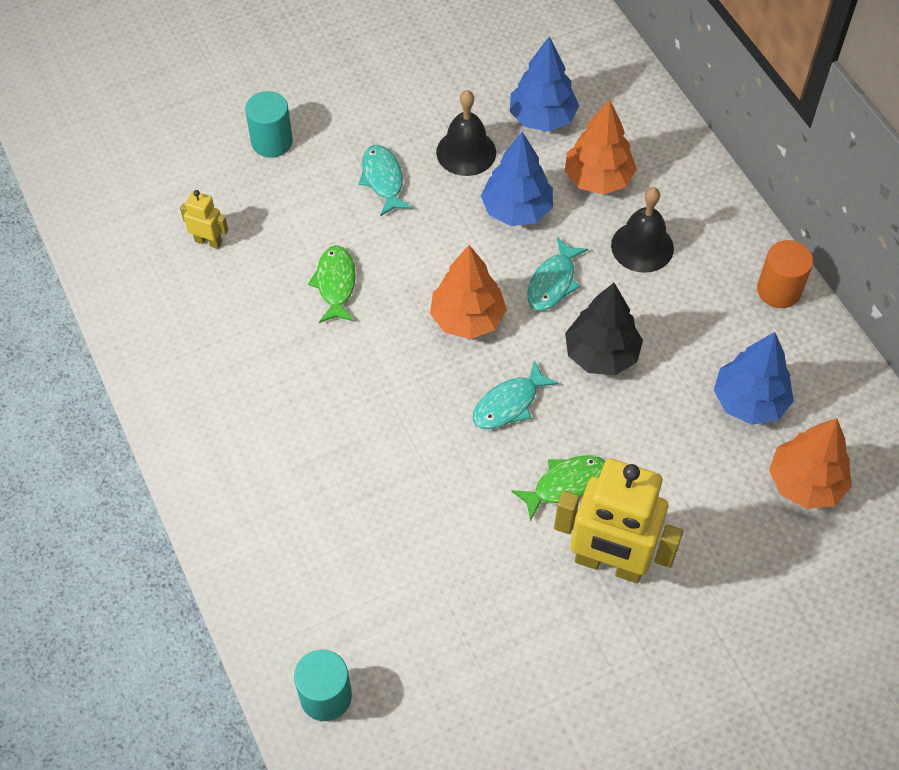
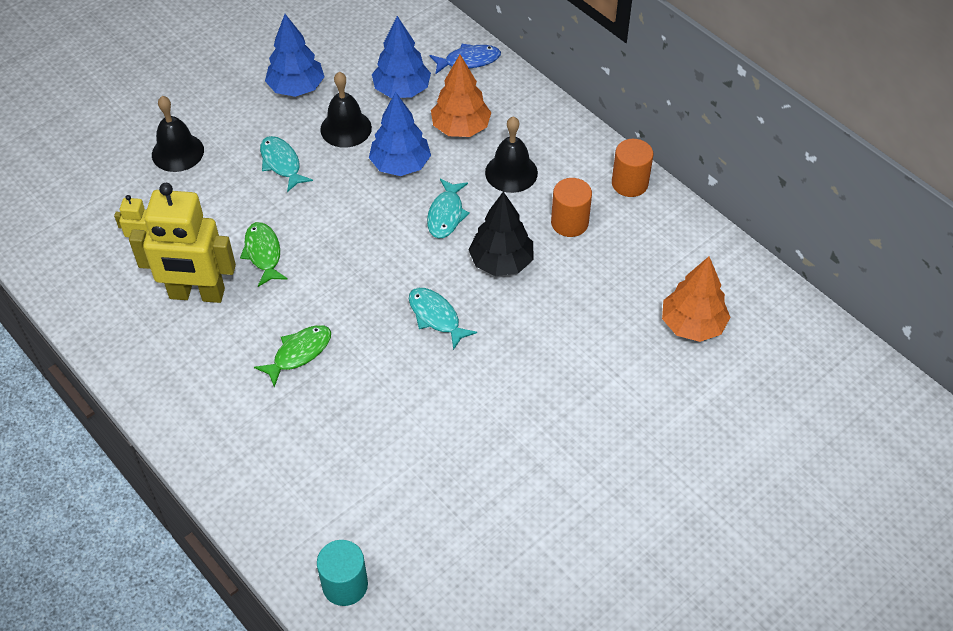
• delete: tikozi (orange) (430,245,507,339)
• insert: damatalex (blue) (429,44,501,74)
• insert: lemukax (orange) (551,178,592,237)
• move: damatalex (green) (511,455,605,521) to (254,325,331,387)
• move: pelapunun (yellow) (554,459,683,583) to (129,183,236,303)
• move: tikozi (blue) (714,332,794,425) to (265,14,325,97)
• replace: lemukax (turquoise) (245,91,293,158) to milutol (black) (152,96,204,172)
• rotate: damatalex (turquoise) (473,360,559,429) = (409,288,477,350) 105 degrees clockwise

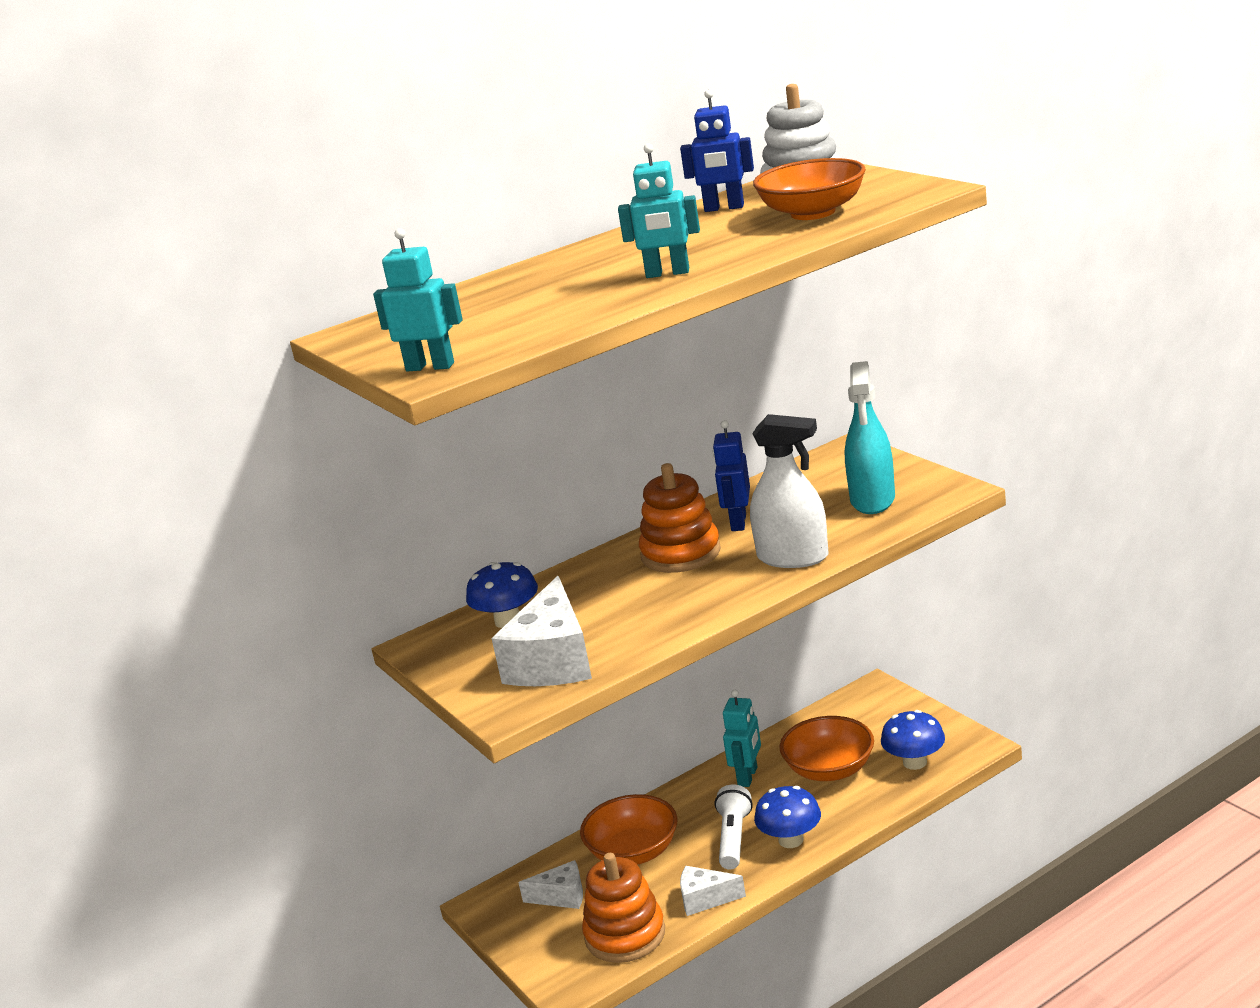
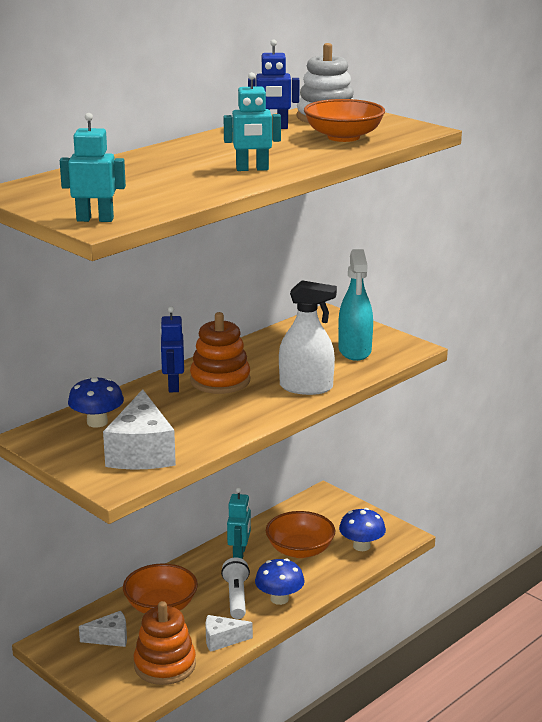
• move: pelapunun (blue) (713,420,750,531) to (160,306,184,392)

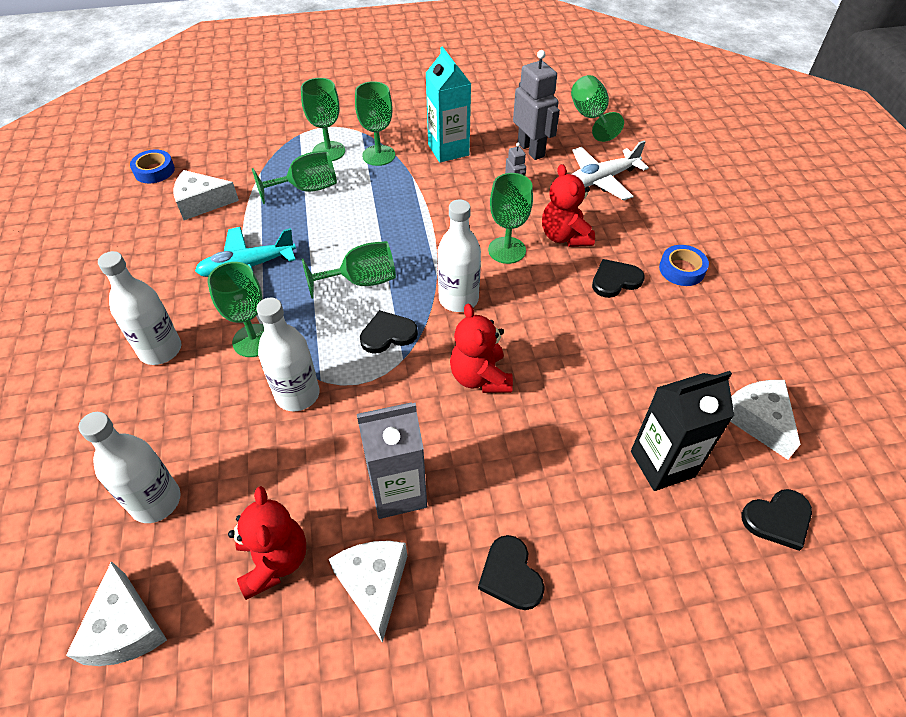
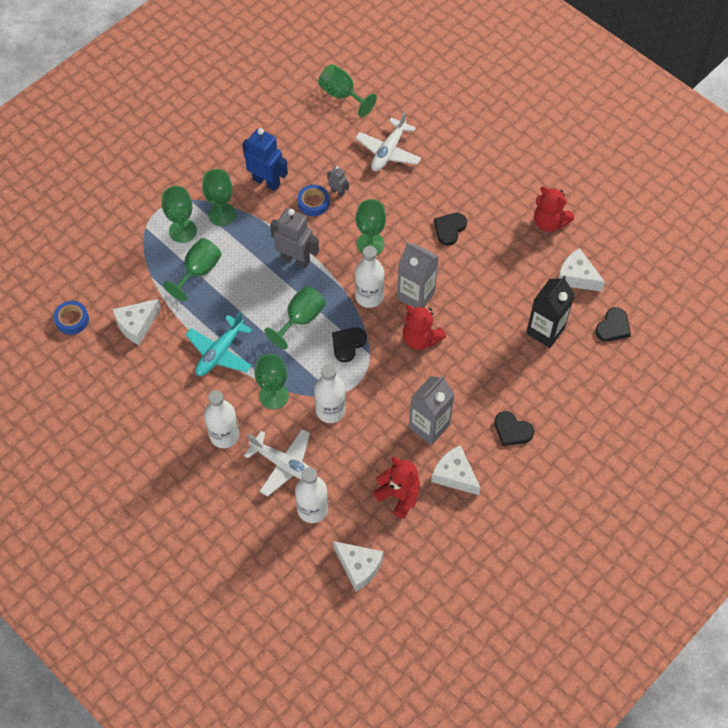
• insert: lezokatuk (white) (244,429,310,497)
• insert: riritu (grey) (397,242,439,308)
• move: pelapunun (grey) (513,50,560,160) to (270,208,319,269)
• move: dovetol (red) (542,164,595,247) to (534,186,574,232)
• move: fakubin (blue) (659,245,709,286) to (297,185,329,216)
• replace: riritu (turquoise) (426,47,471,162) to pelapunun (blue) (242,128,288,191)

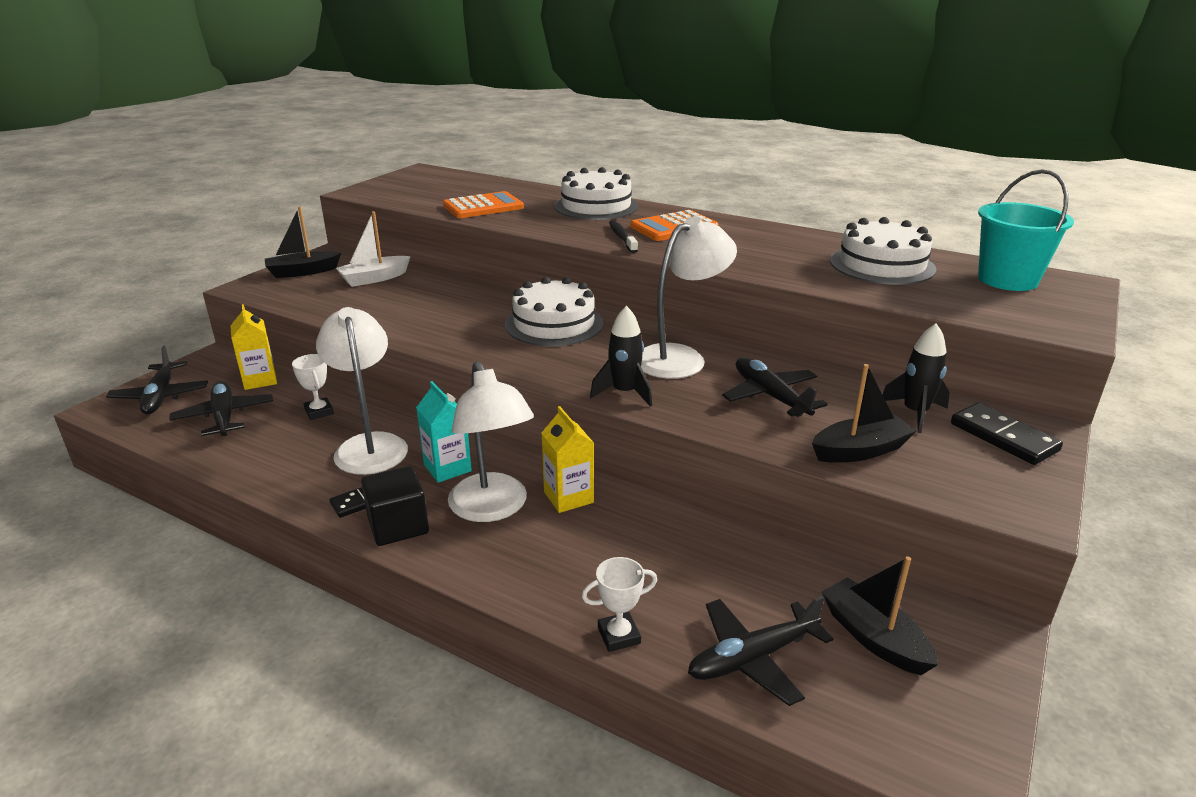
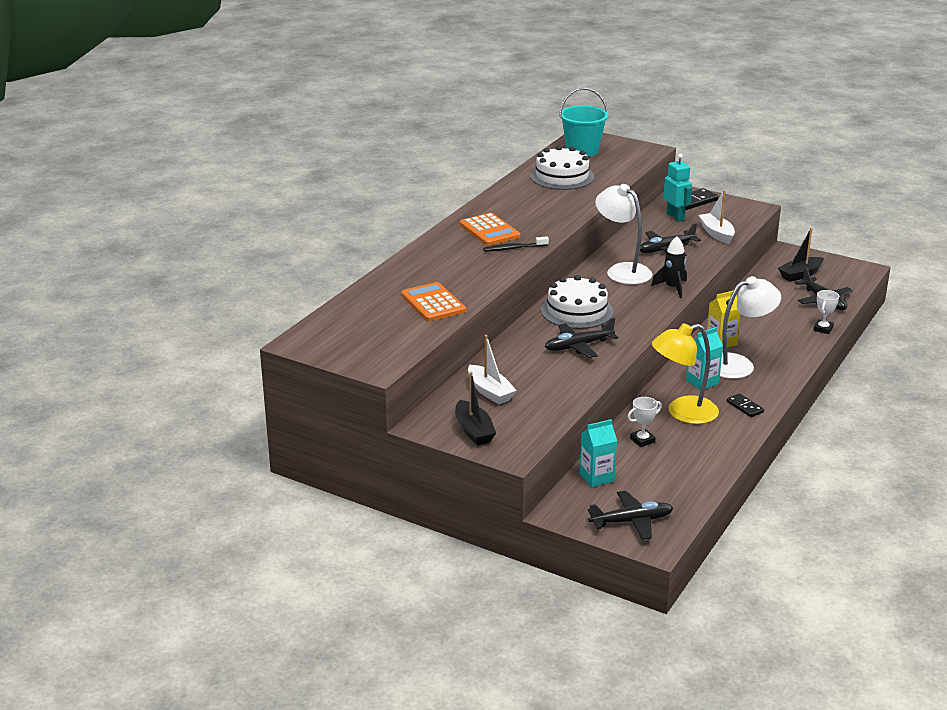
• delete: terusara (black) (361,466,429,546)
• delete: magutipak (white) (554,167,638,220)
• move: lezokatuk (black) (169,381,273,436) to (545,317,618,358)
• replace: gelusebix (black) (882,323,950,433) to pelapunun (turquoise) (663,154,692,222)
• recolor: riritu (yellow) (231,304,277,390) to riritu (turquoise) (580,419,617,487)
• recolor: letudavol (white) (316,307,408,475) to letudavol (yellow) (652,323,719,424)
• recolor: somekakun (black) (812,364,916,463) to somekakun (white) (699,190,735,244)
• rotate: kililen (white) (582,557,657,652) = (813,290,839,334) 45 degrees clockwise

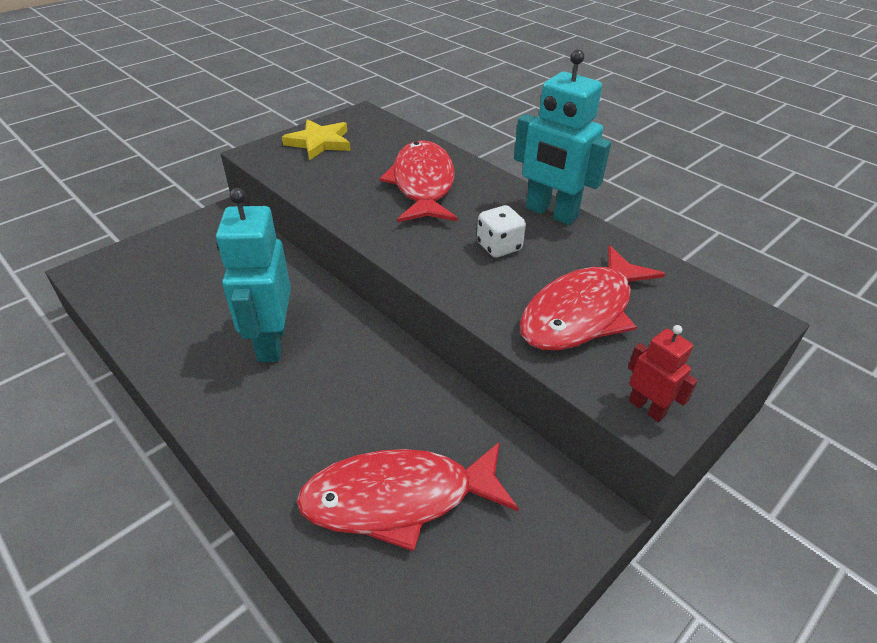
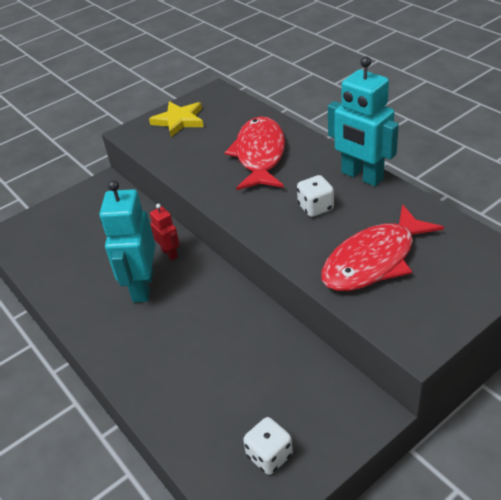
• delete: damatalex (red) (296,442,519,551)
• insert: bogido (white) (243,417,293,475)
• move: pelapunun (red) (628,325,698,422) to (150,204,179,260)

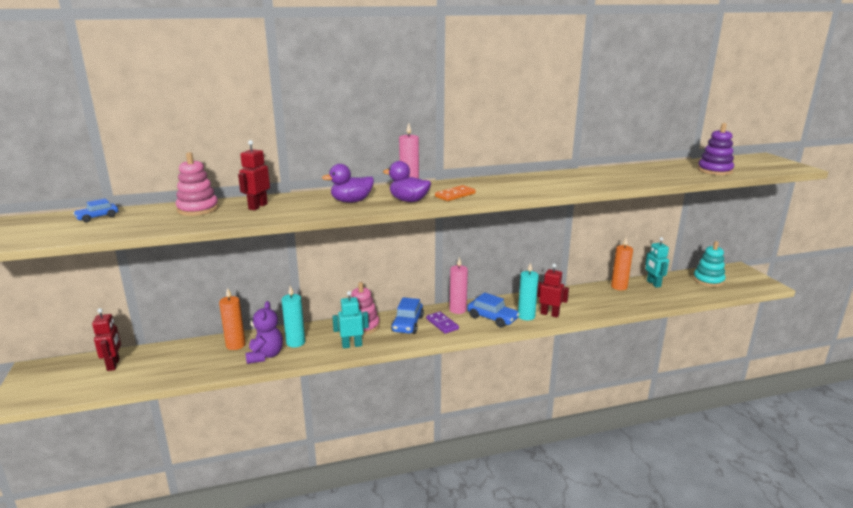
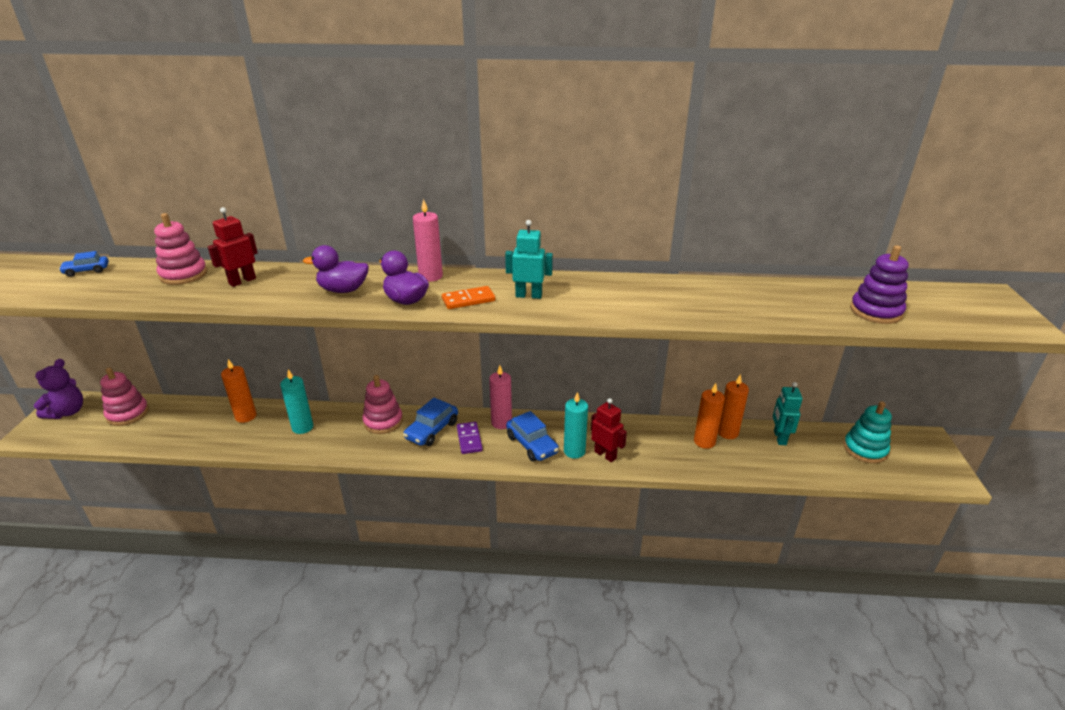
• insert: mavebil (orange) (694,383,725,449)
• move: dovetol (purple) (245,301,283,364) to (34,359,83,419)
• move: pelapunun (turquoise) (332,291,369,349) to (505,220,553,299)
• replace: pelapunun (red) (92,308,121,371) to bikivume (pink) (100,367,149,426)

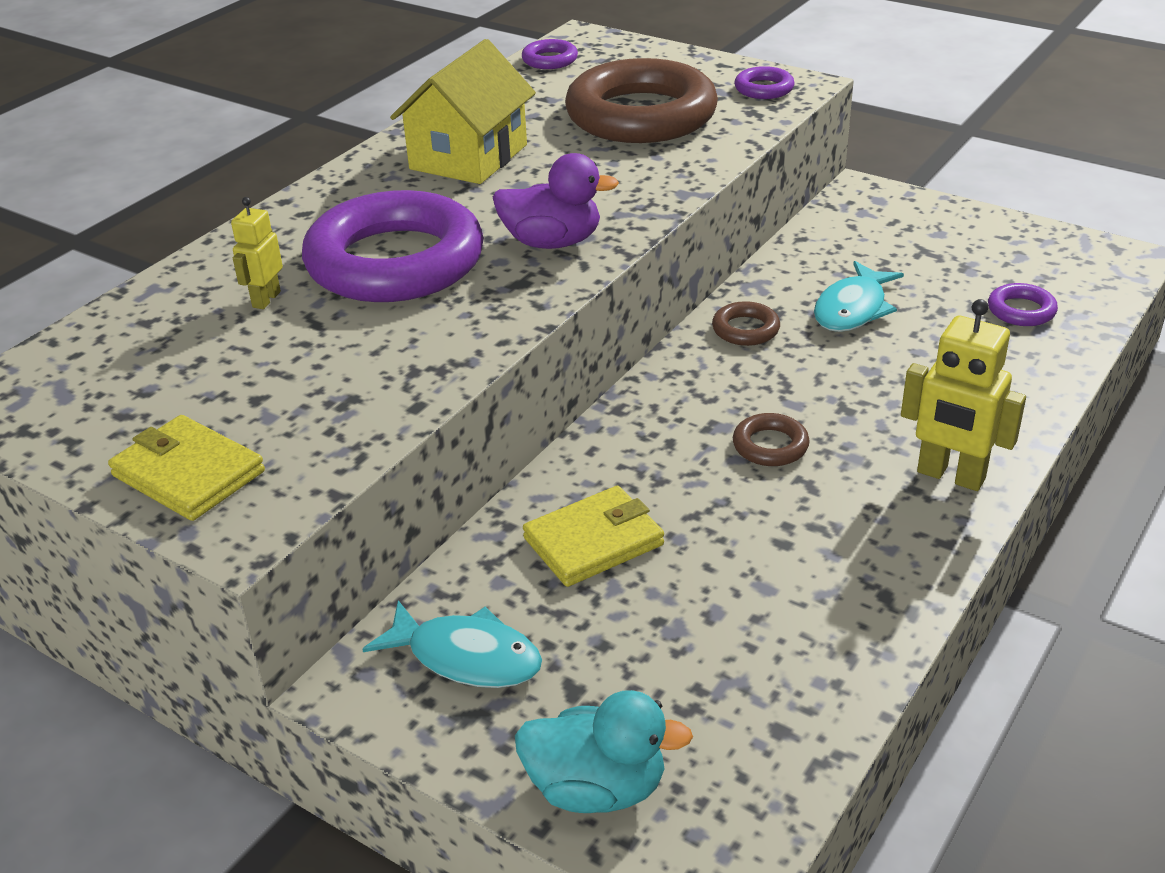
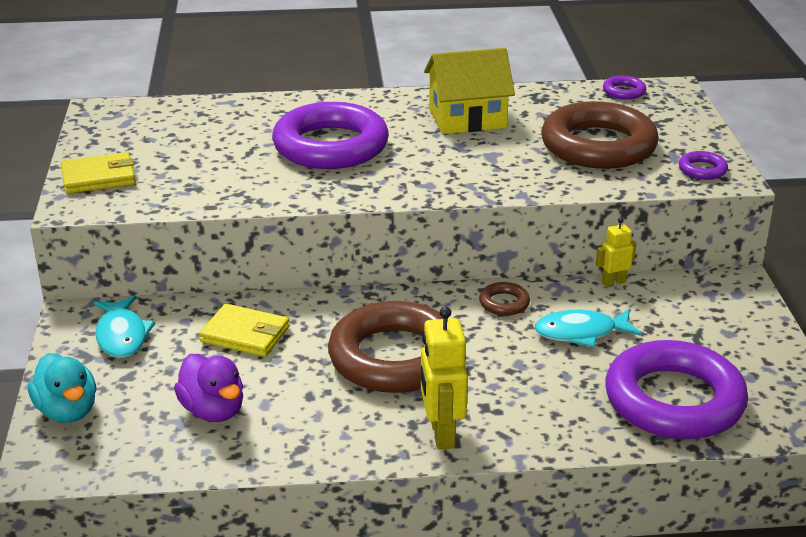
• move: pelapunun (yellow) (231,197,283,309) to (596,218,636,287)
• move: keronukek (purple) (493,153,619,249) to (174,354,243,422)
• rotate: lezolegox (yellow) (108,415,265,521) = (61,152,136,194) 75 degrees clockwise
• resize: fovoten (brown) (733,413,810,466) = (328,301,449,393) x2.47
• resize: fovoten (purple) (988,283,1058,326) = (605,340,748,439) x2.47

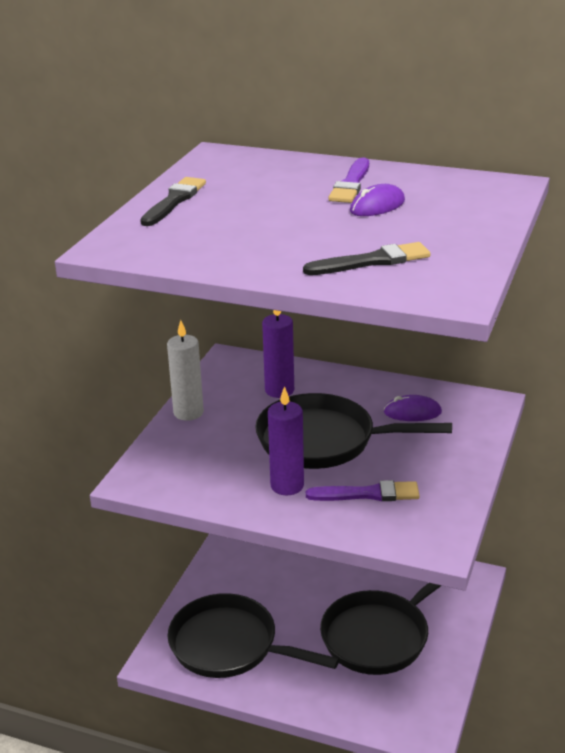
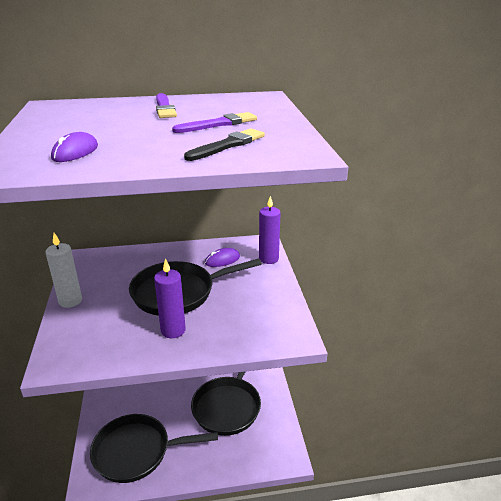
• delete: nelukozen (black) (140,177,206,226)
• move: mavebil (purple) (262,310,294,398) to (259,196,281,264)
• move: nelukozen (purple) (306,480,420,501) to (172,112,257,133)
• move: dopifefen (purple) (350,184,405,216) to (51,132,98,162)

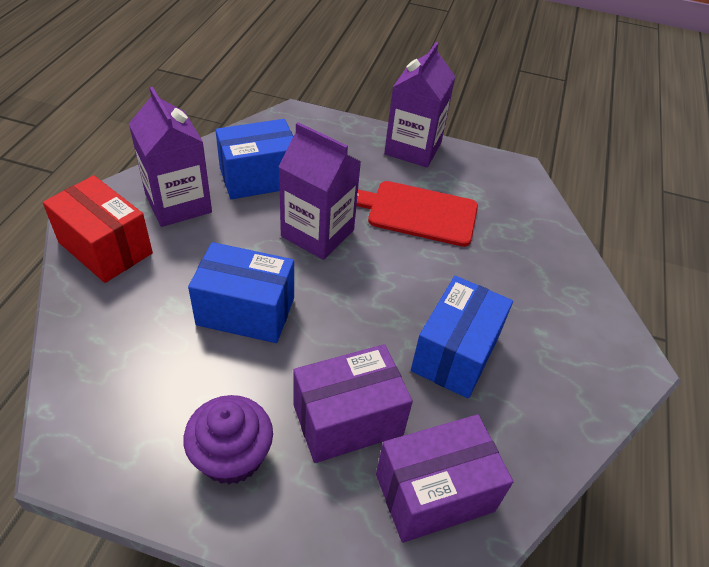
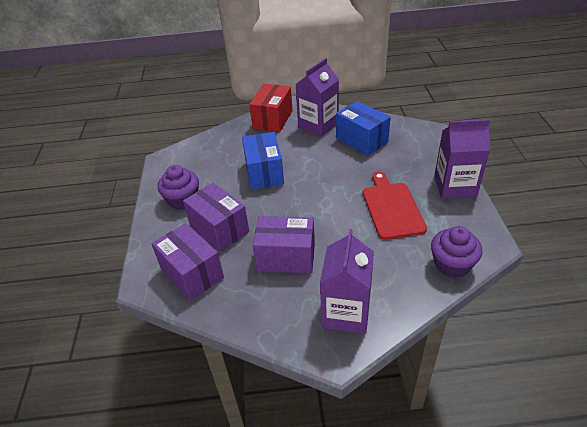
• insert: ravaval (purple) (431,226,483,278)
• move: riritu (purple) (279,122,361,260) to (320,229,374,334)
• recolor: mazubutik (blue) (411,276,513,399) to mazubutik (purple) (253,216,315,273)

